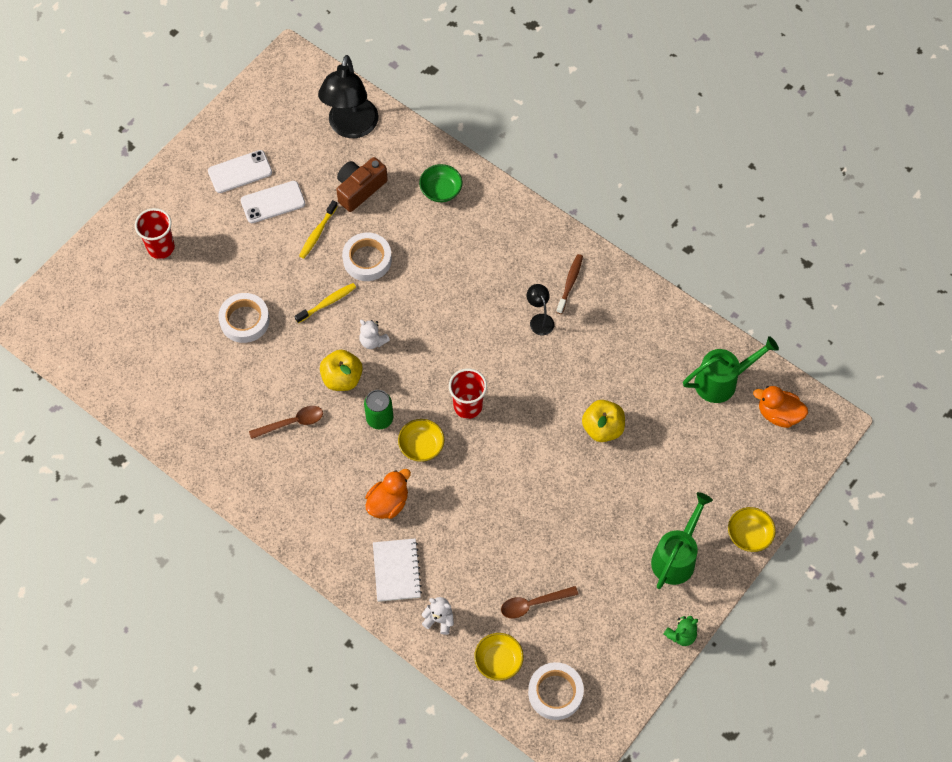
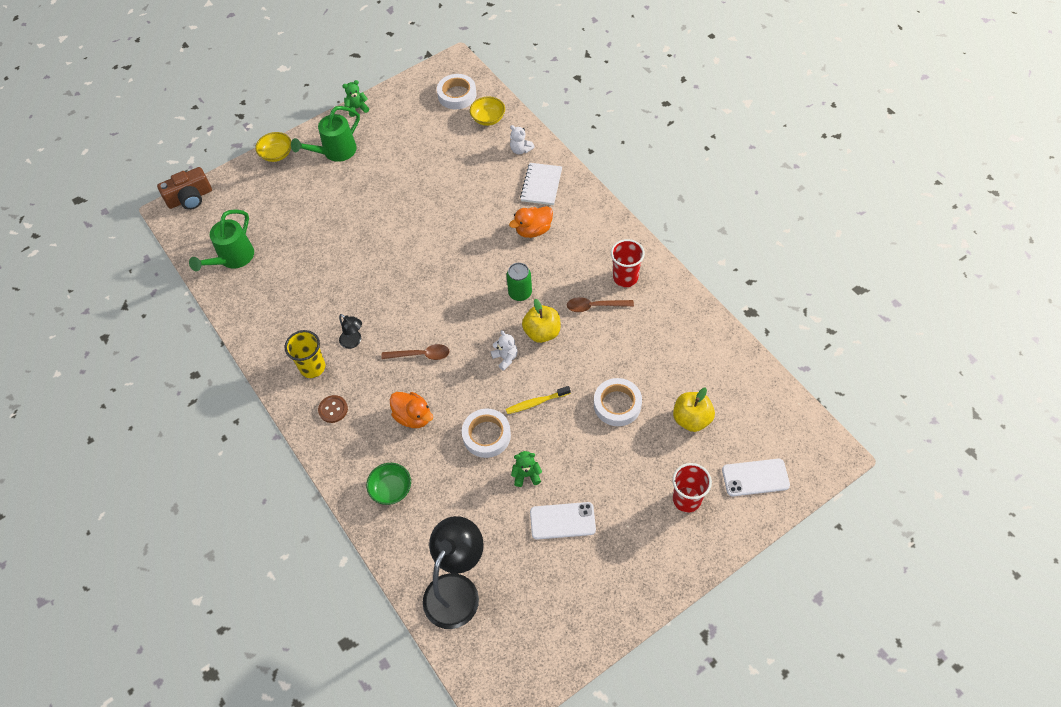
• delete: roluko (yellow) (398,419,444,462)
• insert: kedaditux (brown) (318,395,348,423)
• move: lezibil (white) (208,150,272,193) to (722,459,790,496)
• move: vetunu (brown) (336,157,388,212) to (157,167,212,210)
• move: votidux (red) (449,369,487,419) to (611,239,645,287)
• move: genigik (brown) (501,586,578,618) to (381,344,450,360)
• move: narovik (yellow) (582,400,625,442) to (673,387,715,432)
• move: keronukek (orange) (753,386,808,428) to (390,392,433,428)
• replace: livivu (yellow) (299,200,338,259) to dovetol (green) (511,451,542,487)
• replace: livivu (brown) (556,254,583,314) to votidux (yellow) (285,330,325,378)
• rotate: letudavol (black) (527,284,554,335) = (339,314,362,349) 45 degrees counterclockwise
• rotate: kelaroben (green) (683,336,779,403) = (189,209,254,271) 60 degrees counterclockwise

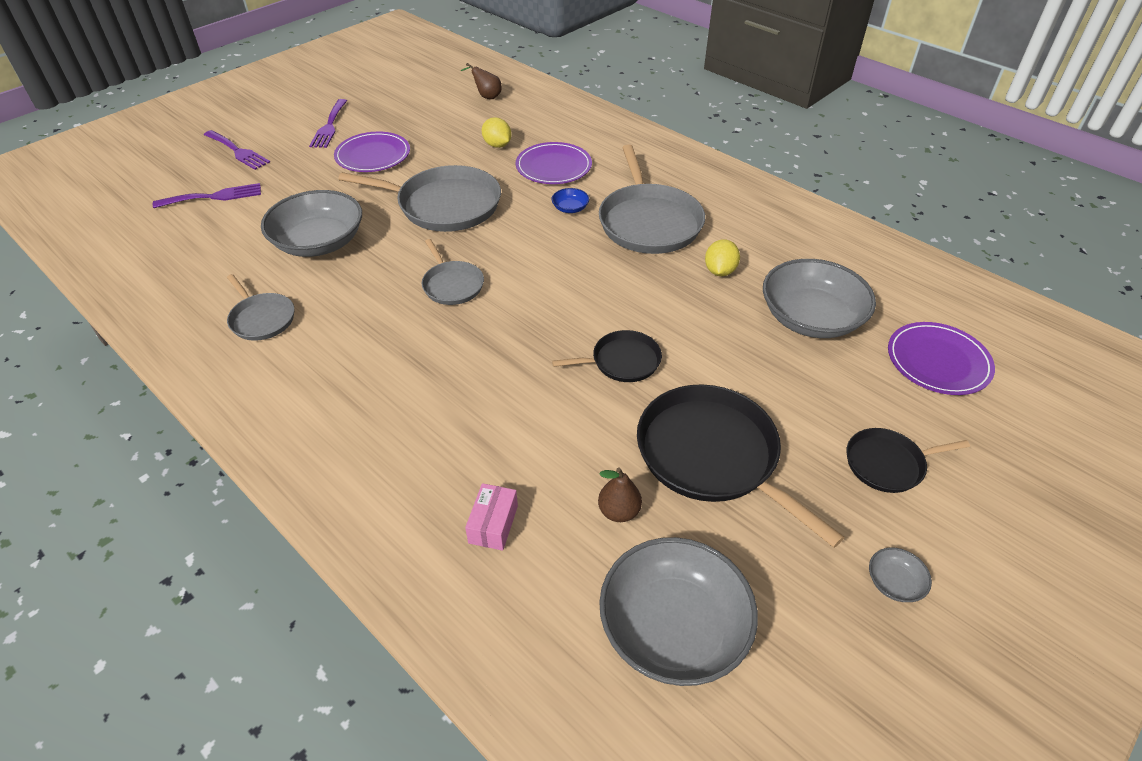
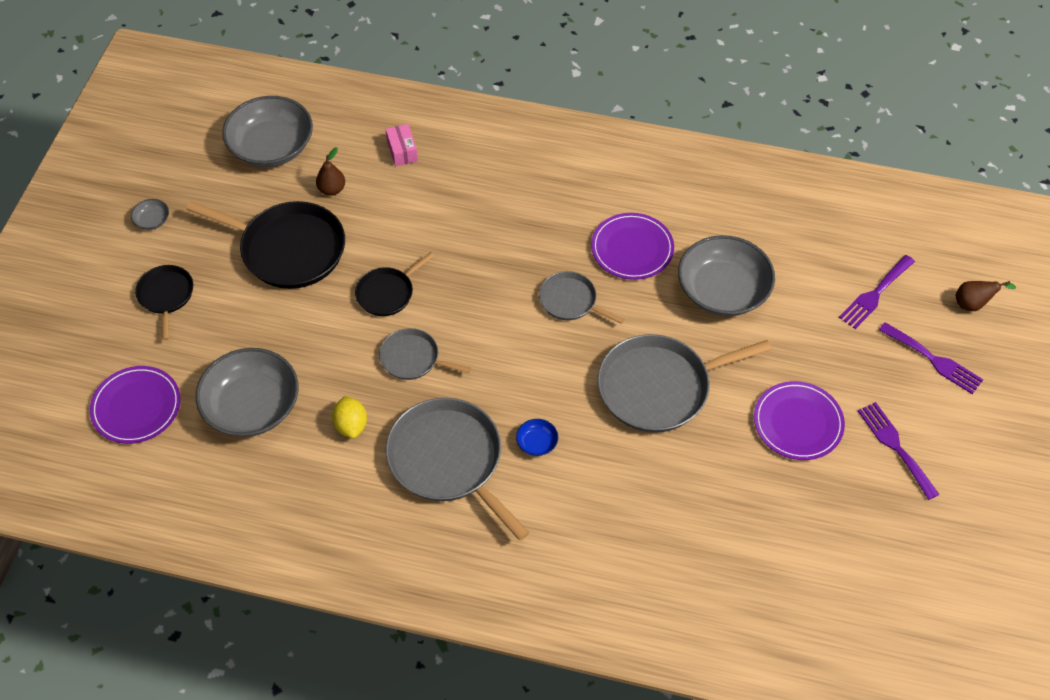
• delete: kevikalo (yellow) (482,117,511,148)
• move: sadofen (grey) (227,274,294,341) to (379,328,471,380)
• move: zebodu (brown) (461,63,502,99) to (956,281,1016,311)
• move: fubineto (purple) (516,142,592,184) to (591,213,674,280)
• rotate: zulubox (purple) (204,130,270,170) = (879,322,983,394) 150 degrees counterclockwise
• rotate: sadofen (black) (847,428,970,493) = (135,265,193,340) 60 degrees counterclockwise

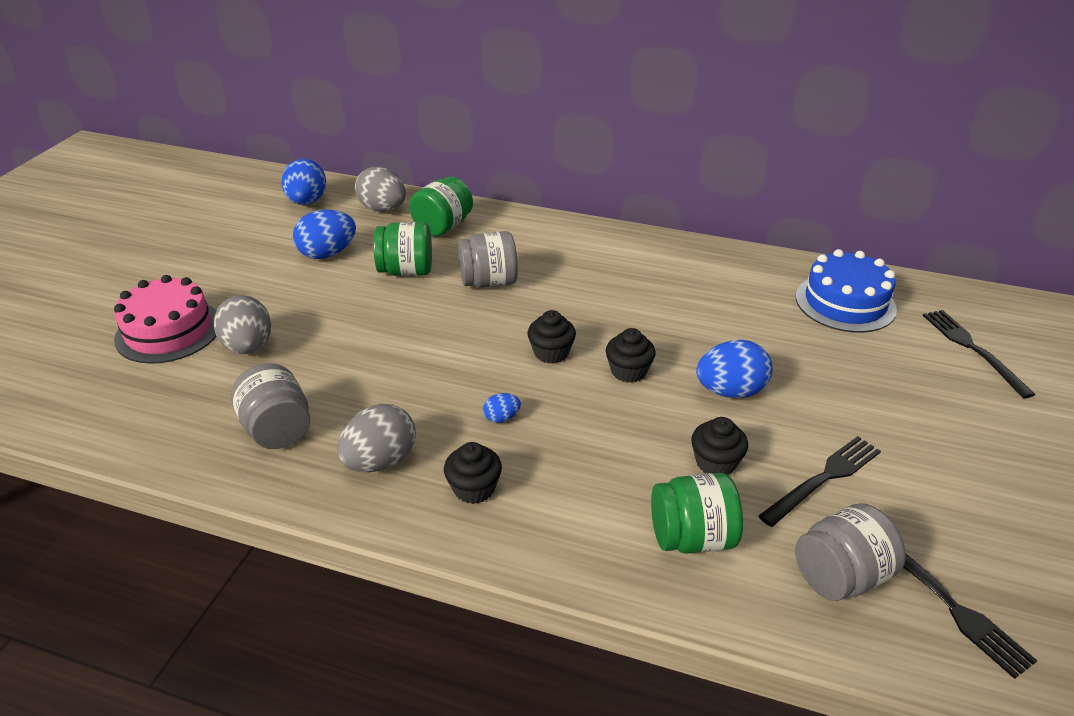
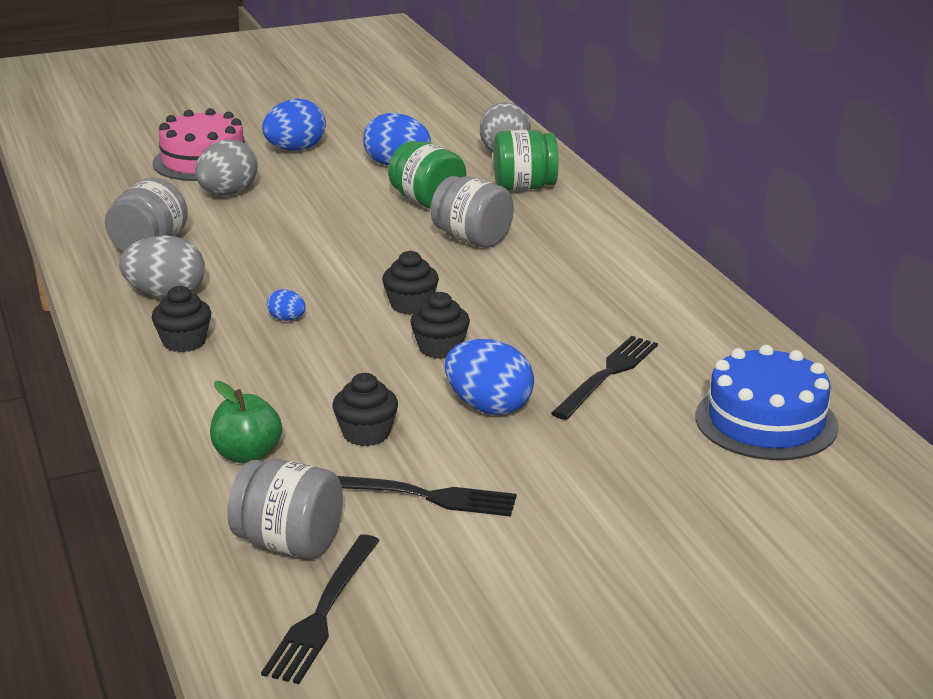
• move: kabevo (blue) (281,159,326,205) to (262,98,326,151)
• move: zulubox (black) (923,310,1036,399) to (551,336,658,420)
• replace: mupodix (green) (651,473,743,553) to narovik (green) (210,381,282,464)

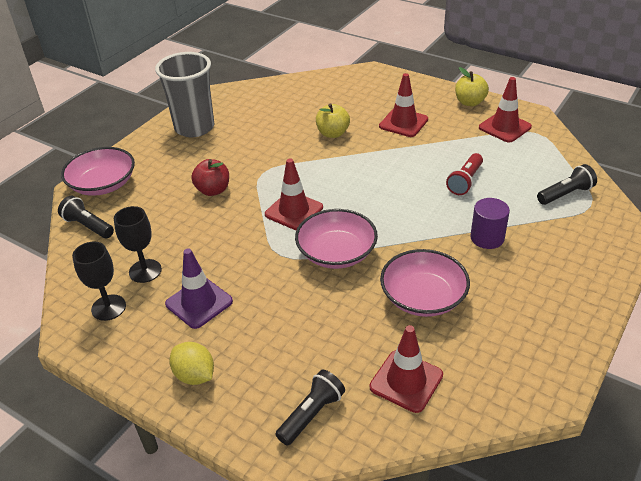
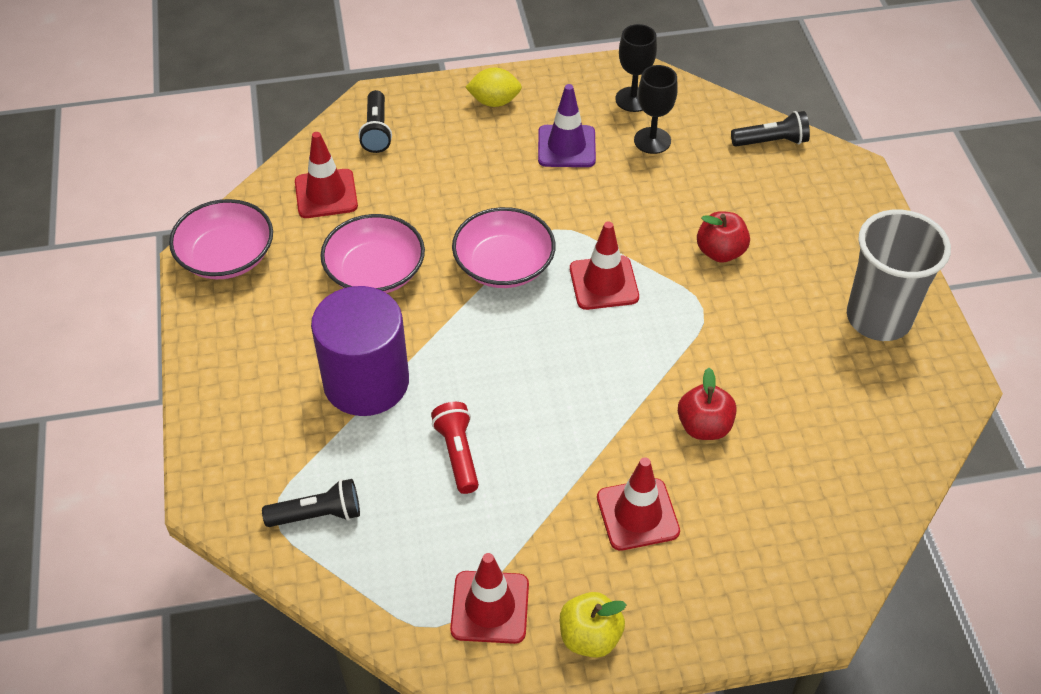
• move: roluko (pink) (61,147,135,196) to (169,199,273,279)
• recolor: narovik (yellow) (316,103,350,138) to narovik (red) (678,368,737,440)
• rotate: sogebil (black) (537,164,597,205) = (262,479,360,527) 120 degrees counterclockwise
• resize: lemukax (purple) (470,198,510,249) = (311,286,409,416) x1.88

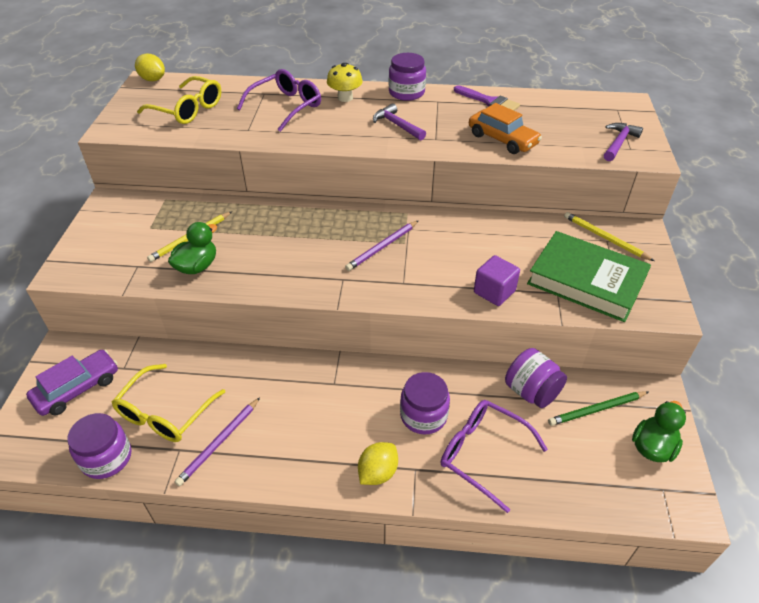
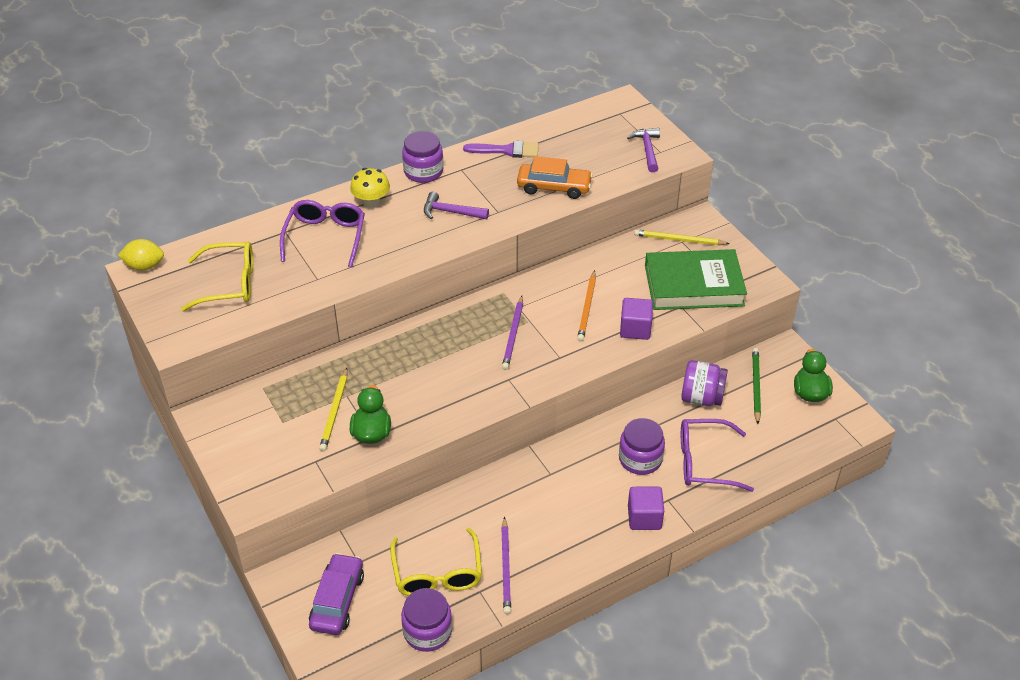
• insert: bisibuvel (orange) (577,270,596,341)
• replace: kevikalo (yellow) (358,442,398,485) to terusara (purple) (628,487,664,530)
• rotate: bisibuvel (green) (548,391,649,426) = (752,348,761,424) 150 degrees clockwise

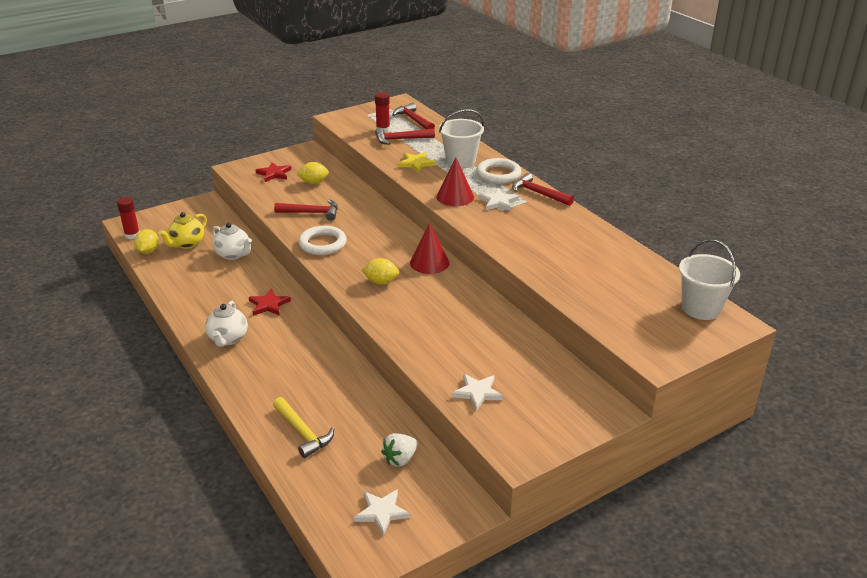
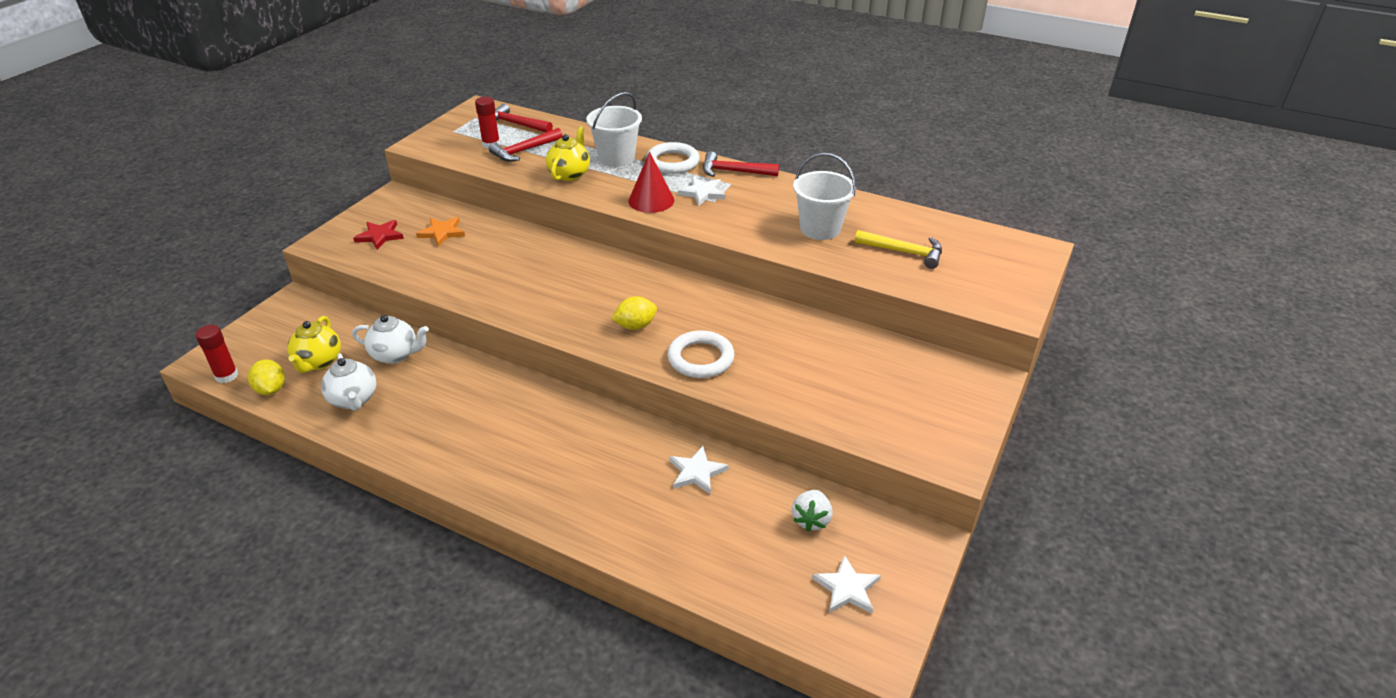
• delete: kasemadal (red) (249,289,291,316)
• delete: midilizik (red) (274,199,338,221)
• delete: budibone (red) (410,223,449,274)
• move: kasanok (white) (205,300,248,347) to (321,353,377,411)
• move: midilizik (yellow) (273,397,334,458) to (855,230,942,269)
• move: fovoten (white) (298,225,347,255) to (668,330,735,378)
• move: kasemadal (white) (452,374,503,411) to (670,446,729,494)
• move: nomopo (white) (679,239,740,320) to (793,153,856,240)
• replace: kevikalo (yellow) (297,162,329,184) to kasemadal (orange) (416,217,465,247)
• replace: kasemadal (yellow) (398,152,436,172) to kasanok (yellow) (546,126,590,181)

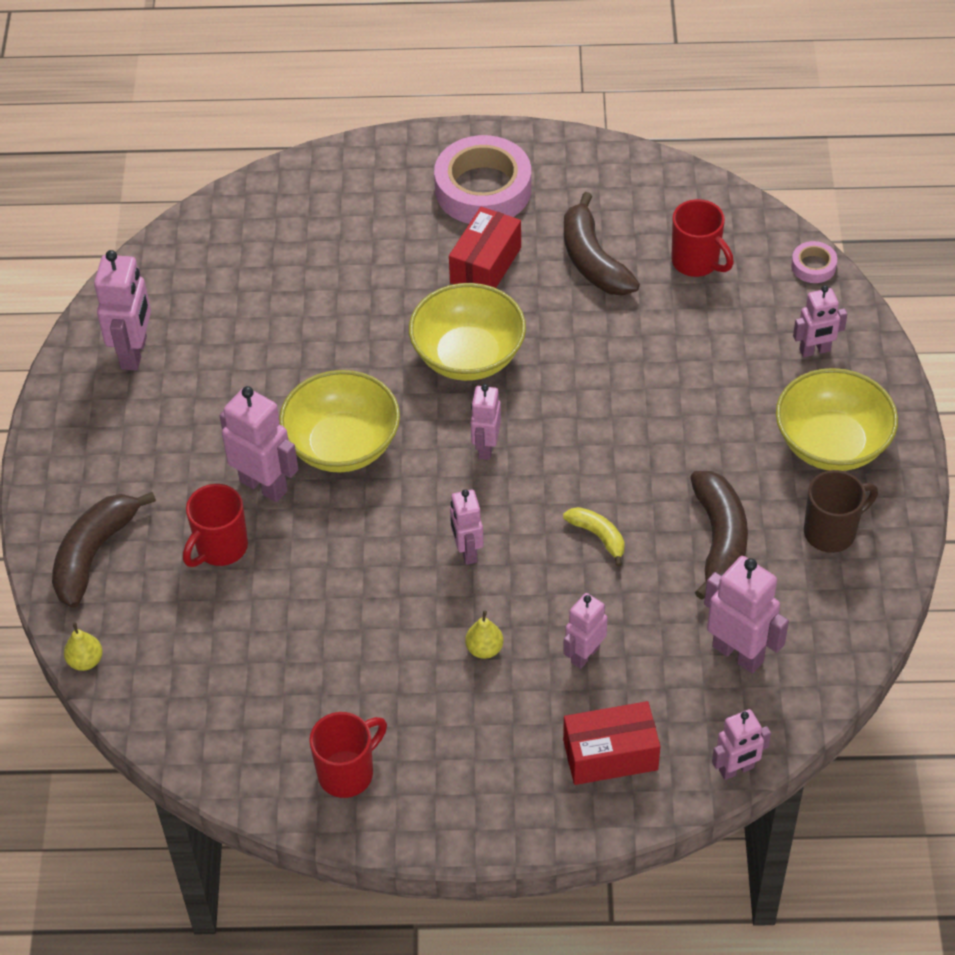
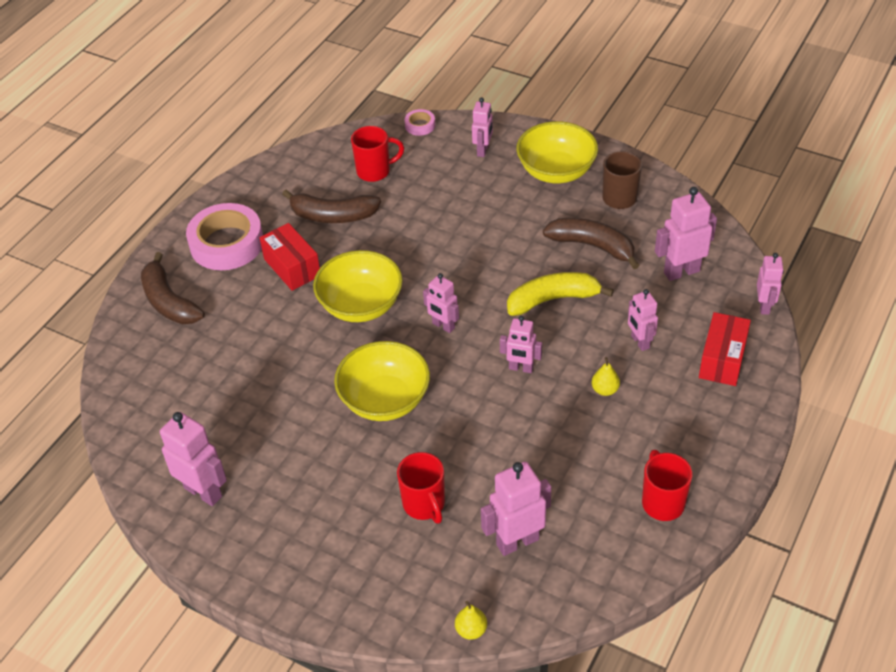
• move: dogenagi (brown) (52,492,156,608) to (141,252,205,324)
• move: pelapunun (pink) (220,386,298,502) to (481,462,551,556)
• resize: dogenagi (yellow) (563,507,624,567) = (507,272,614,316) x1.81

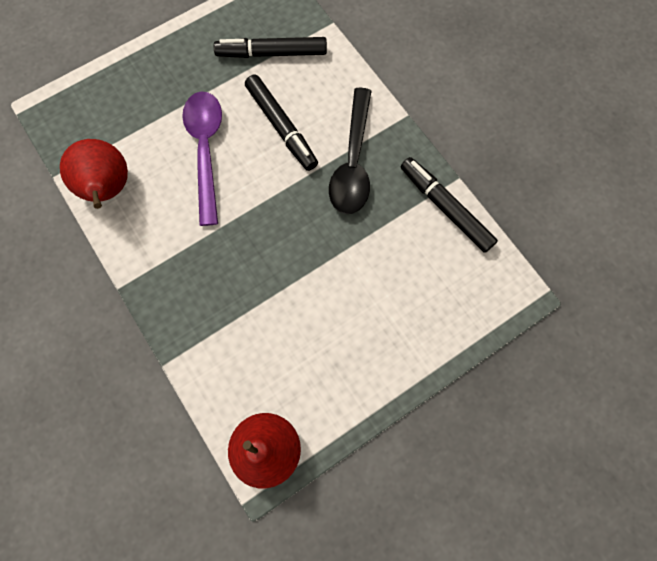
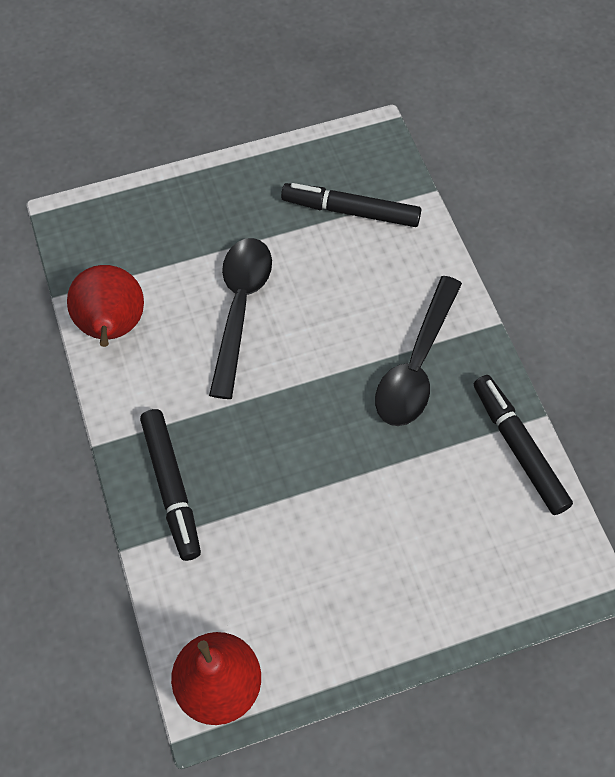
• move: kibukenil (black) (245,75,318,171) to (140,409,201,561)
• recolor: genigik (purple) (182,92,222,226) to genigik (black) (209,238,272,399)

